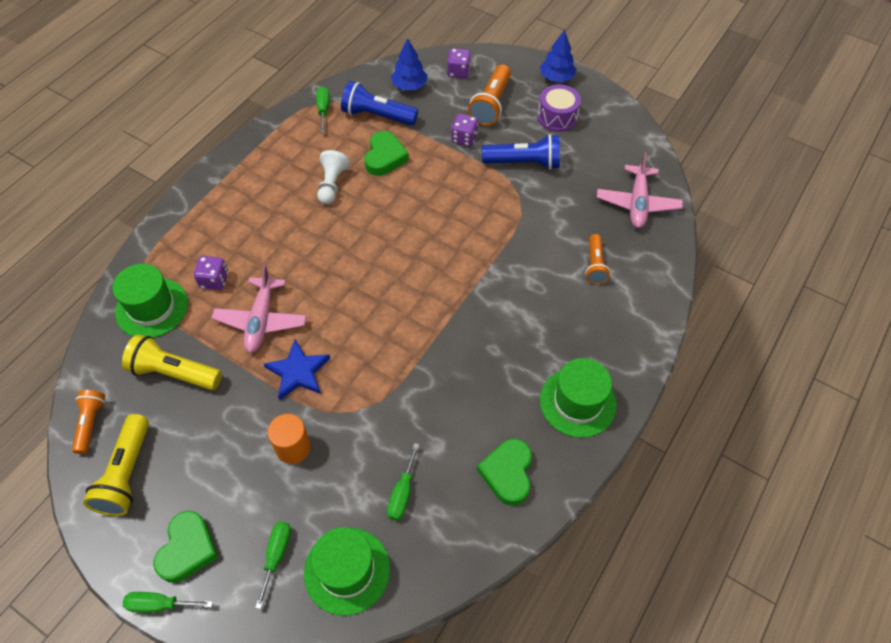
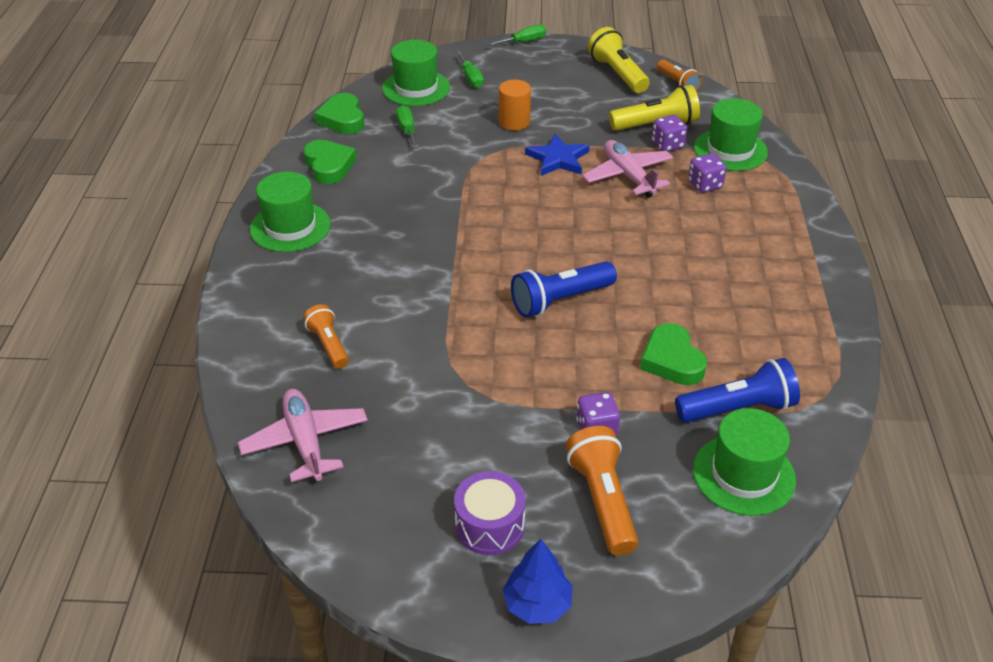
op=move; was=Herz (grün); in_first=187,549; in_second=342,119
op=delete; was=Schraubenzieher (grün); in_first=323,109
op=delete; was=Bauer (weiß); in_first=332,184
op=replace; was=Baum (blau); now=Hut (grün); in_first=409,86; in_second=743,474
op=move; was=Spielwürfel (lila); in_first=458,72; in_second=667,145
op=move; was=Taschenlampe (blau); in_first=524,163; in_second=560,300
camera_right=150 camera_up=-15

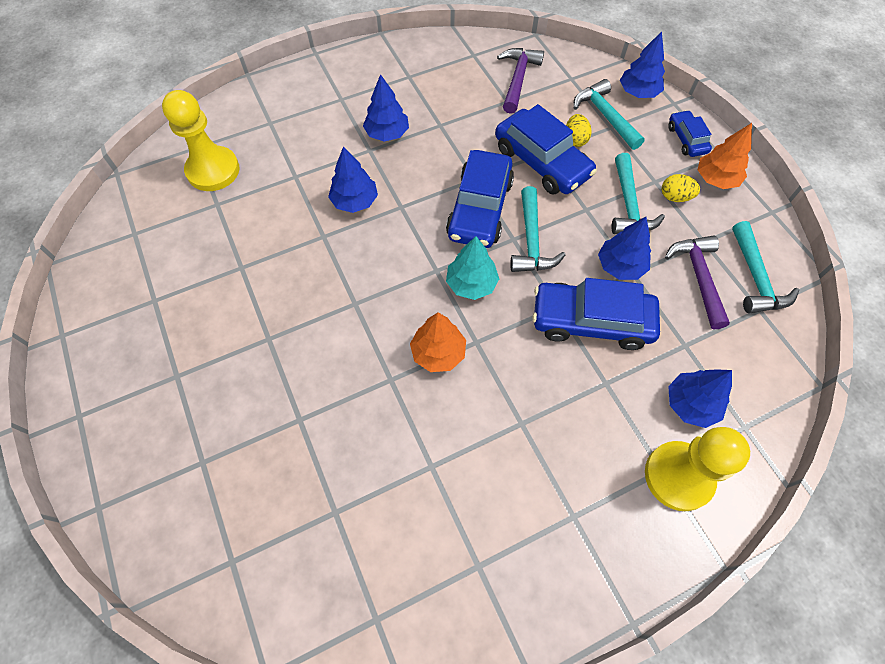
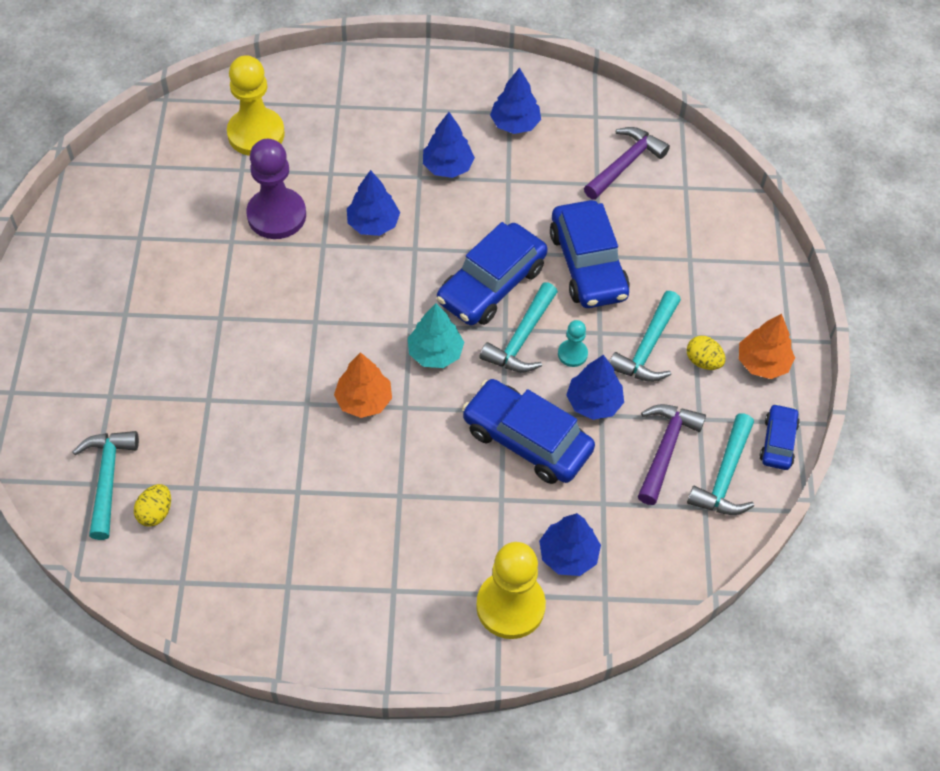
op=move; was=Ei (gelb); in_first=575,139; in_second=155,512
op=move; was=Hammer (türkis); in_first=605,116; in_second=107,478
op=move; was=Baum (blau); in_first=638,93; in_second=515,124
op=move; was=Auto (blau); in_first=686,139; in_second=778,442
op=insert; now=Bauer (lila); in_second=276,215
op=insert; now=Bauer (türkis); in_second=572,354
camera_right=25 camera_up=-5

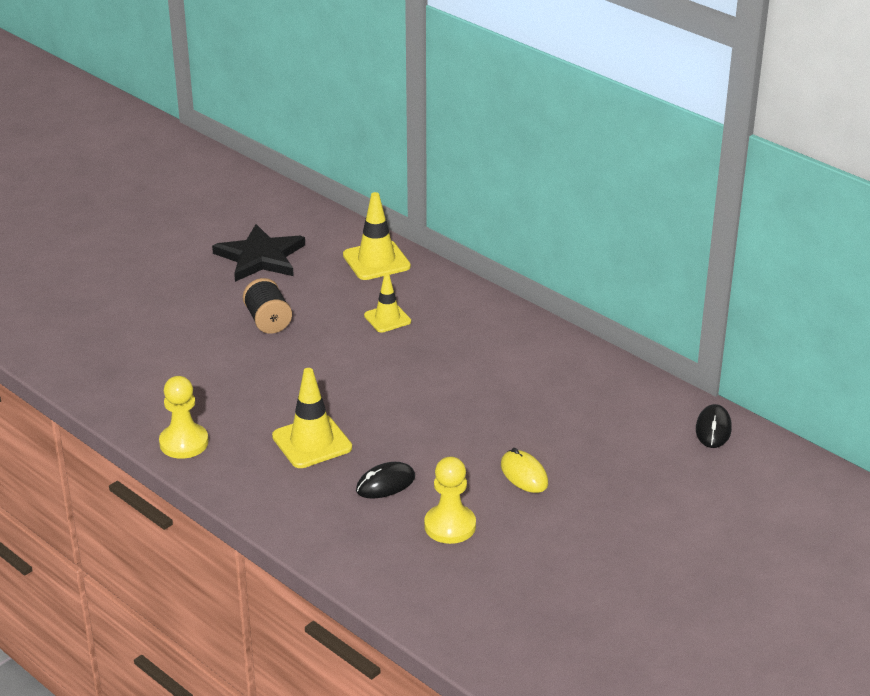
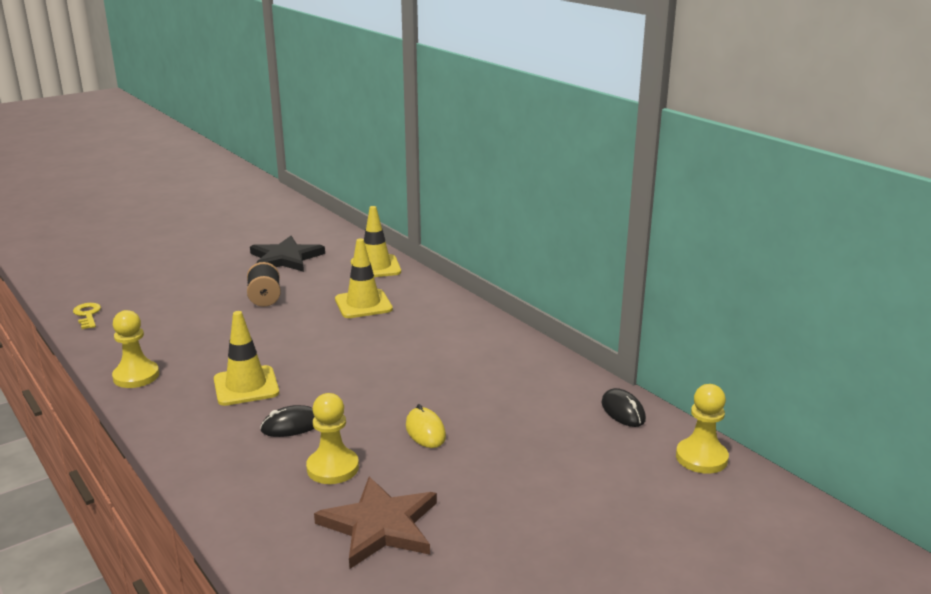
op=resize; was=Leitkegel (gelb); in_first=387,318; in_second=363,304; ratio=1.55
op=rotate; was=Computermaus (schwarz); in_first=713,429; in_second=623,411; clockwise=-45
op=insert; now=Schlüssel (gelb); in_second=87,315
op=insert; now=Stern (braun); in_second=380,525
op=insert; now=Bauer (gelb); in_second=701,458
camera_right=10 camera_up=-10

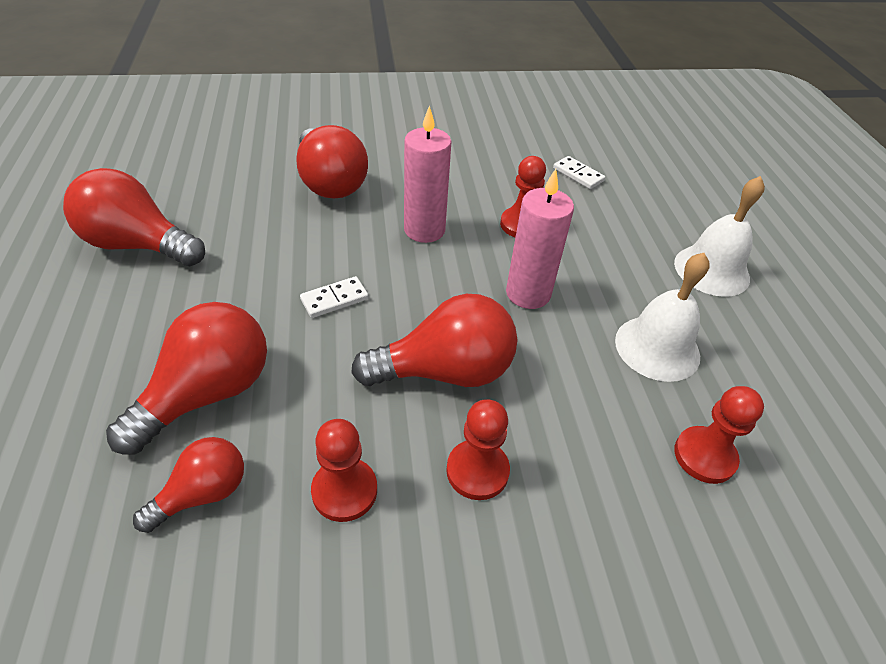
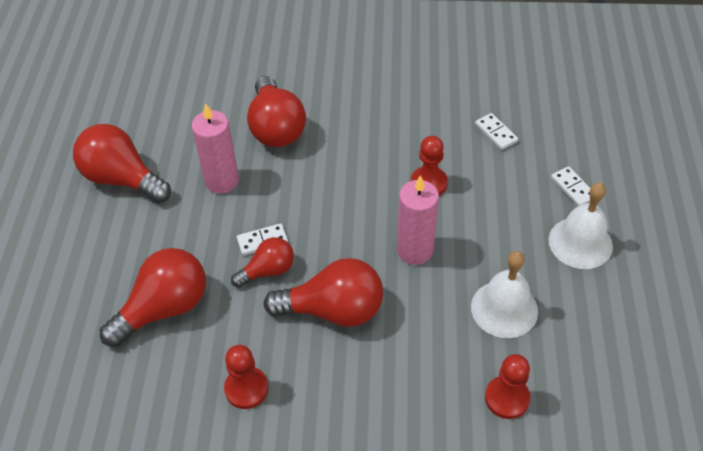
op=move; was=Glühbirne (rot); in_first=203,493; in_second=268,271
op=move; was=Kerze (rosa); in_first=424,230; in_second=222,181
op=delete; was=Bauer (rot); in_first=477,471
op=insert; now=Dominostein (weiß); in_second=573,188
camera_right=15 camera_up=5

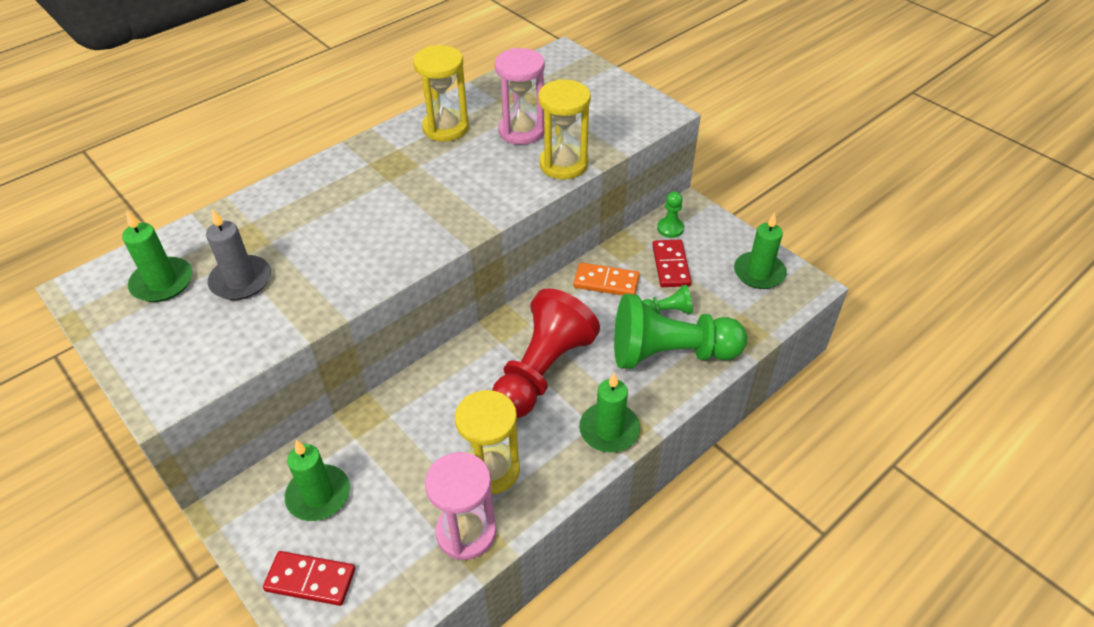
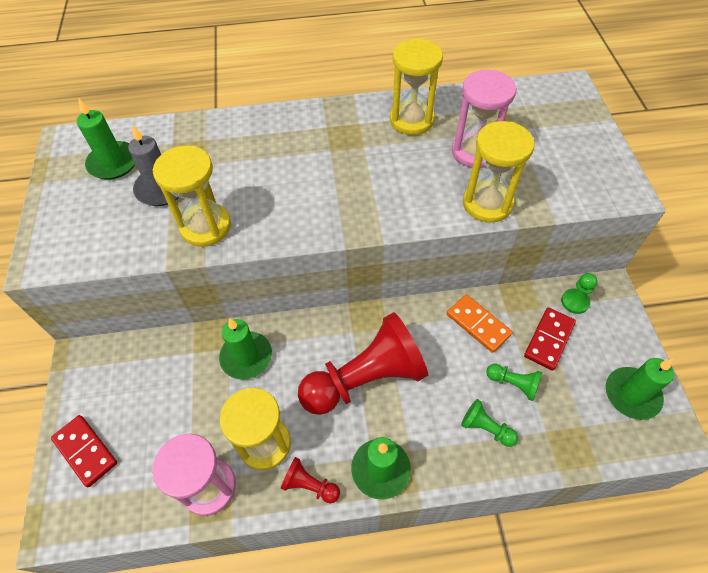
op=move; was=Kerze (grün); in_first=318,495; in_second=246,357
op=resize; was=Bauer (grün); in_first=670,353; in_second=486,428; ratio=0.42
op=insert; now=Sanduhr (gelb); in_second=206,227
op=insert; now=Bauer (rot); in_second=310,485
camera_right=35 camera_up=10

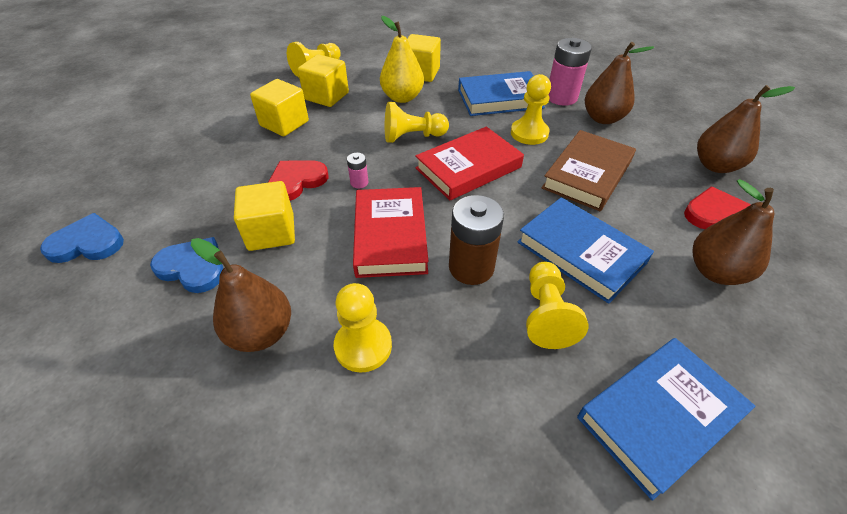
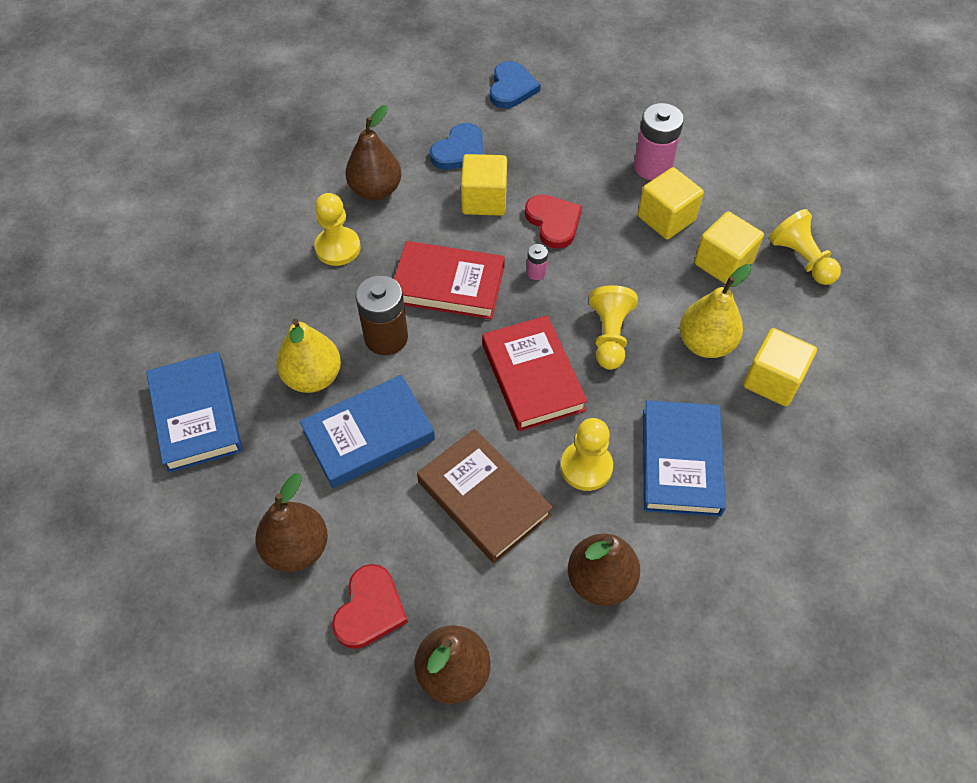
op=replace; was=Bauer (gelb); now=Birne (gelb); in_first=546,314; in_second=313,377
op=move; was=Batterie (rosa); in_first=561,97; in_second=652,166
camera_right=105 camera_up=10

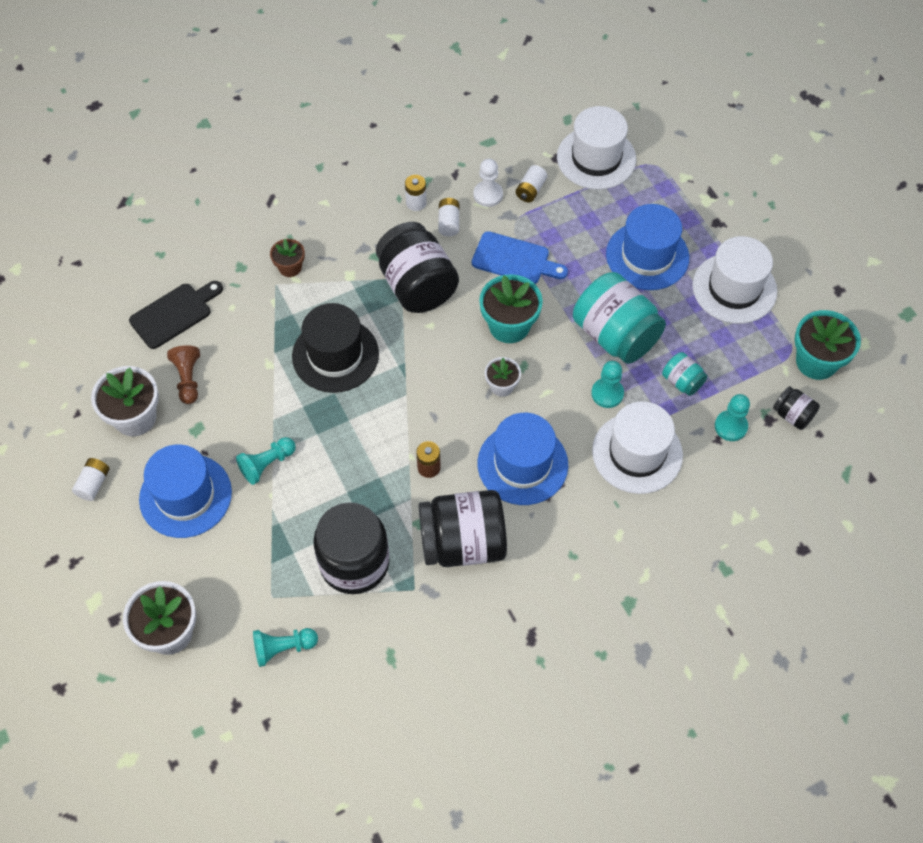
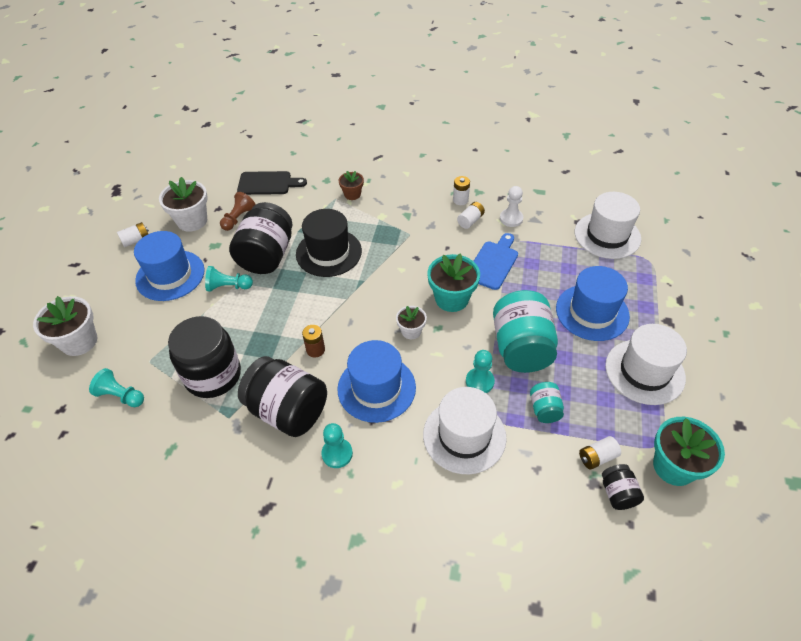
op=move; was=Einmachglas (schwarz); in_first=417,285; in_second=267,256
op=rotate; was=Schneidebrett (blau); in_first=514,259; in_second=493,263; clockwise=-120
op=move; was=Batterie (weiß); in_first=530,190; in_second=597,457
op=move; was=Bauer (türkis); in_first=730,426; in_second=337,454
camera_right=40 camera_up=-10

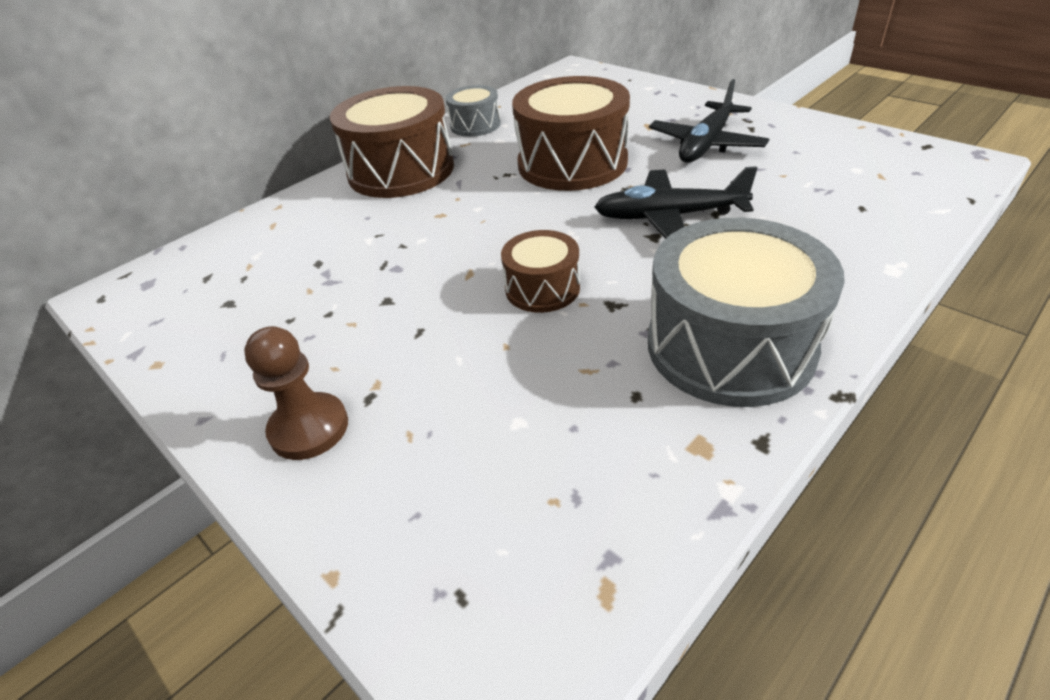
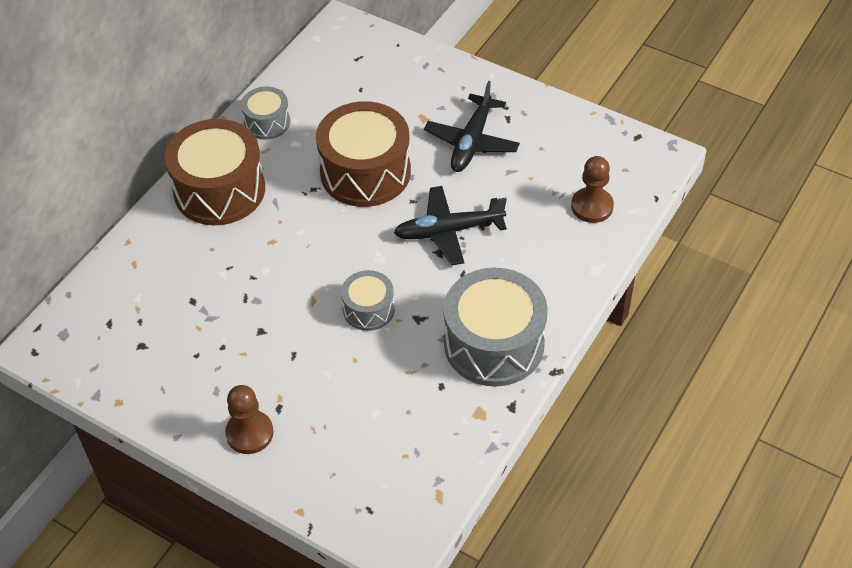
op=recolor; was=Trommel (braun); now=Trommel (grau); in_first=542,288; in_second=368,309
op=insert; now=Bauer (braun); in_second=592,206
camera_right=-15 camera_up=10

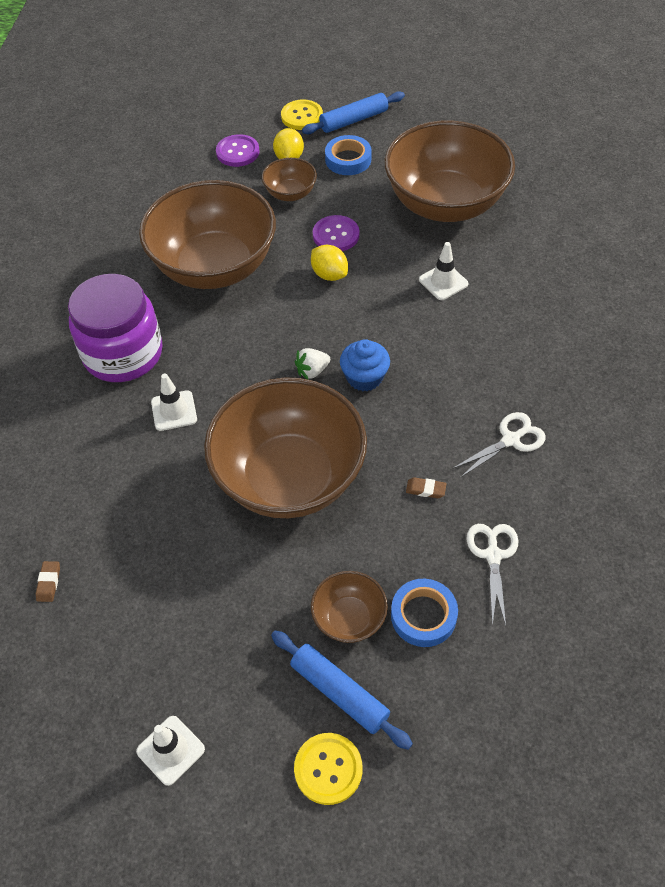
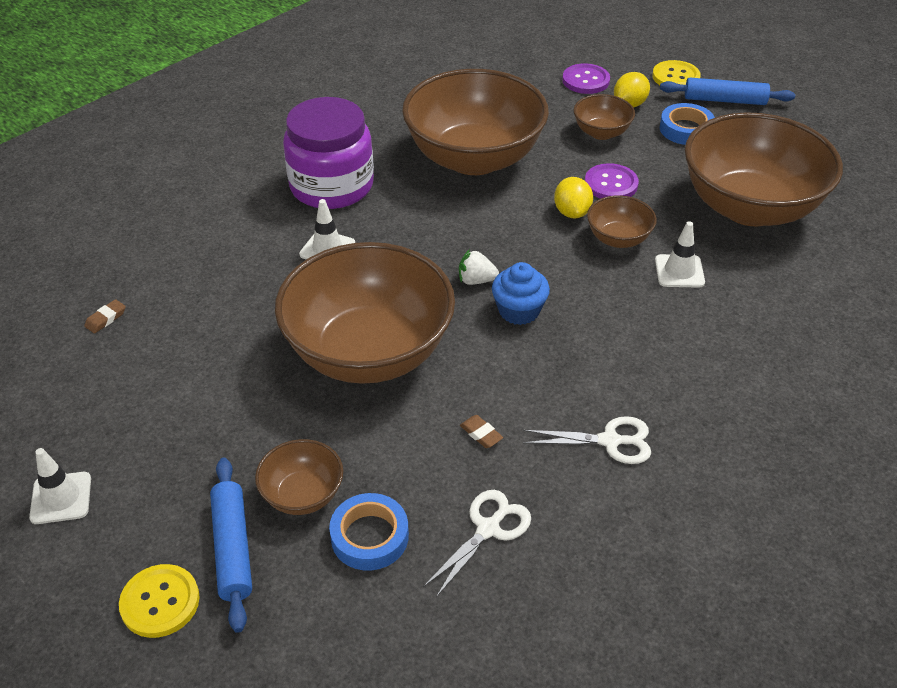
op=insert; now=Schüssel (braun); in_second=618,239
camera_right=35 camera_up=-10

